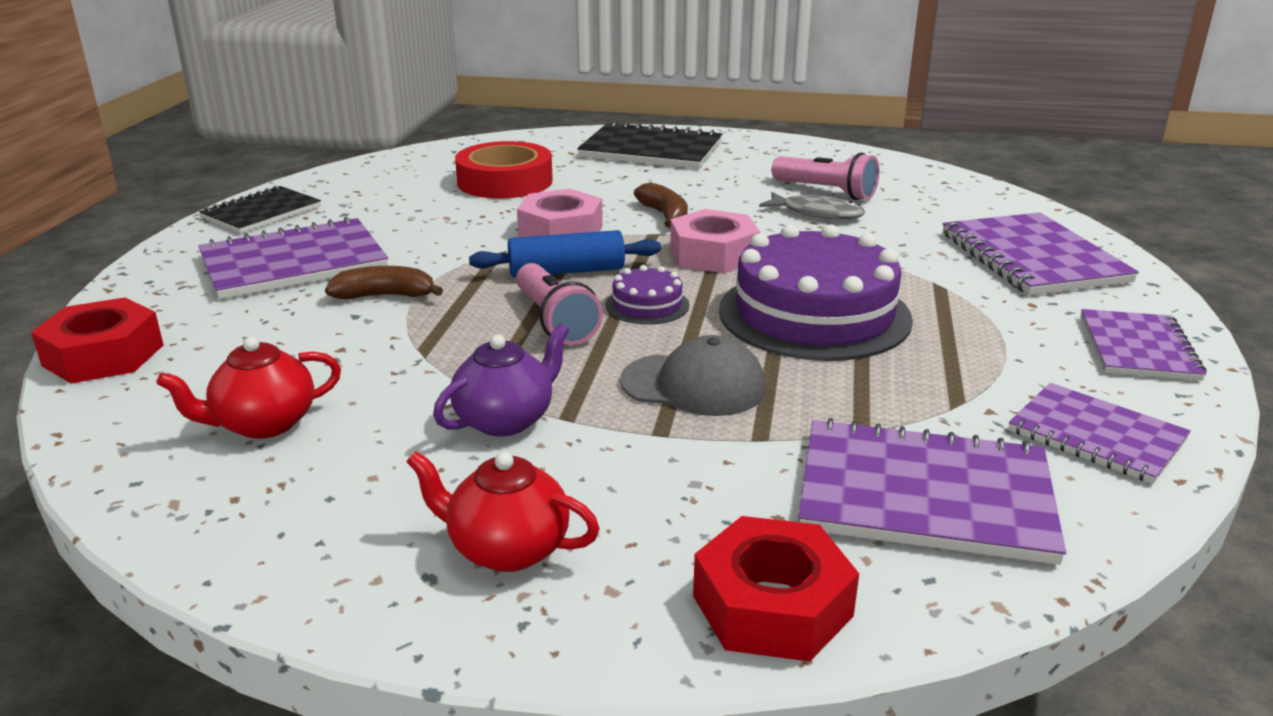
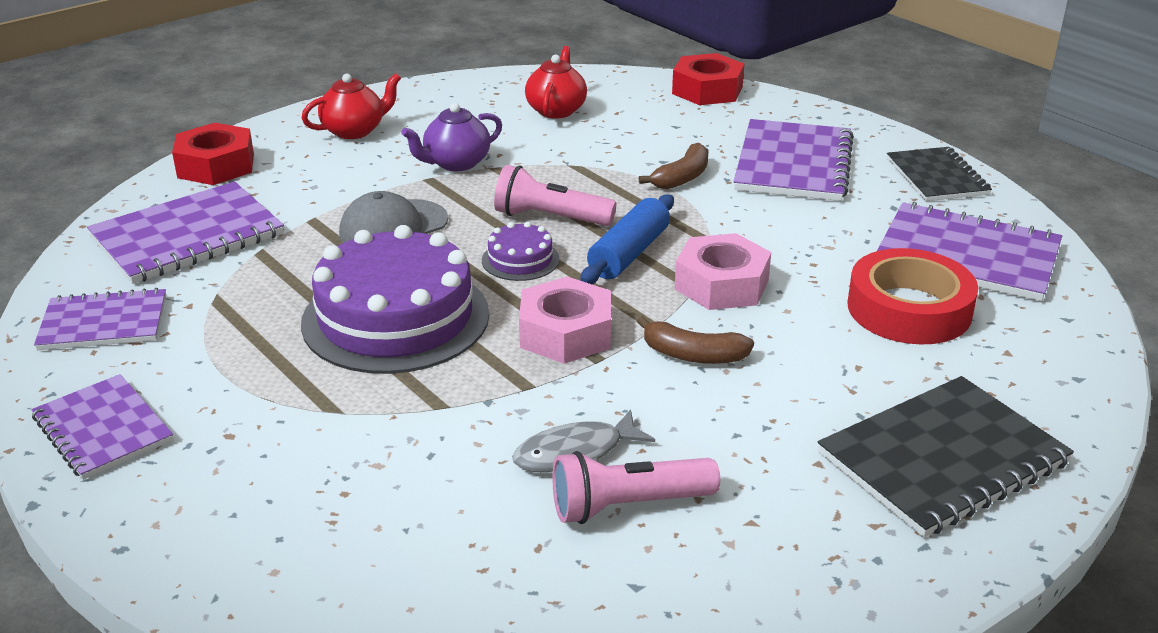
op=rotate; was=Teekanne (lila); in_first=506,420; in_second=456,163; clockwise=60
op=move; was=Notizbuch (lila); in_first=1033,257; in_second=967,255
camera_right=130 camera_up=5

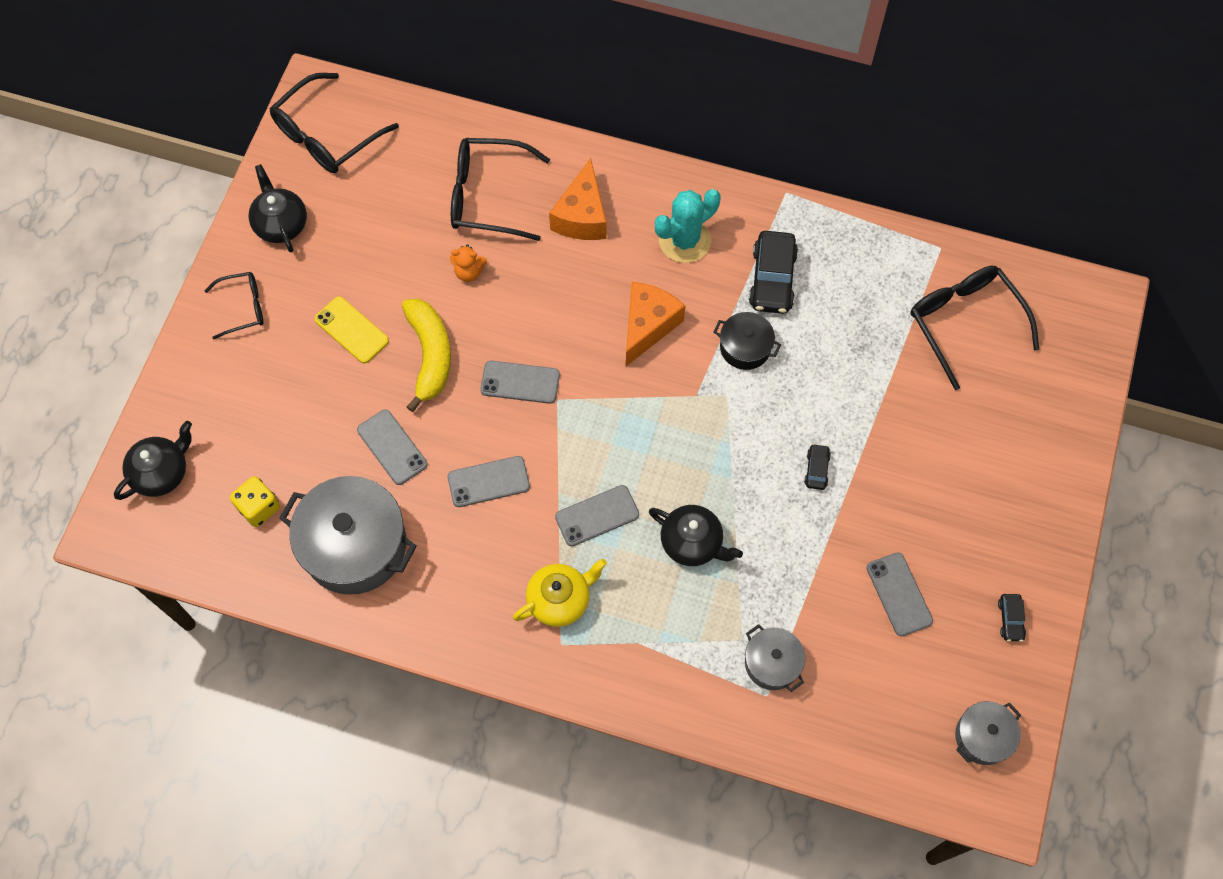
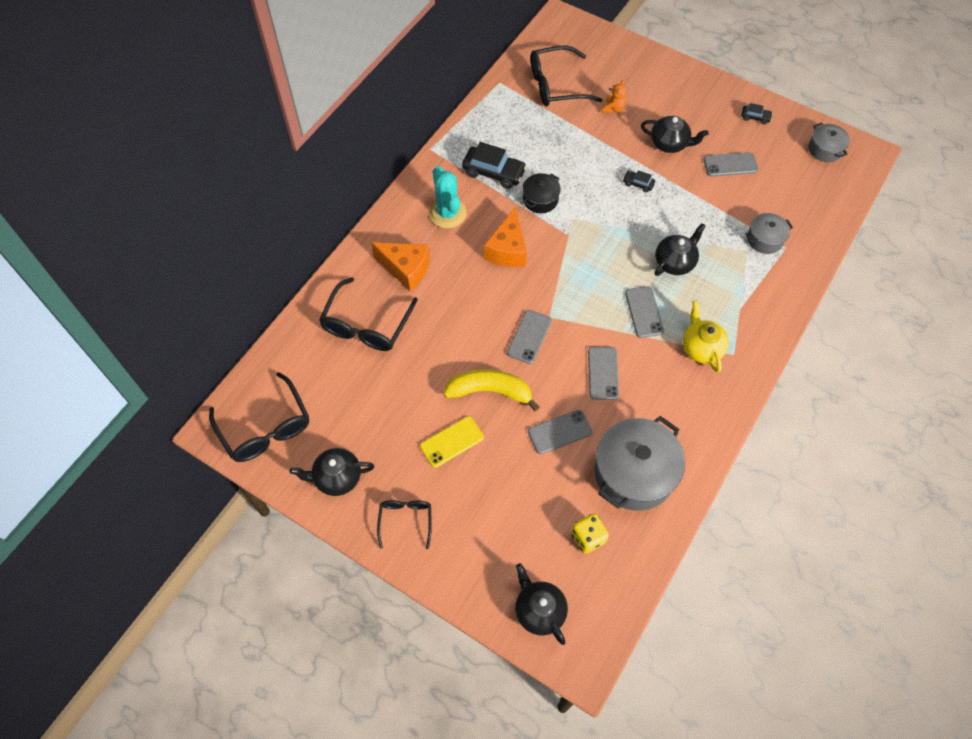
op=move; was=Teddybär (orange); in_first=469,272; in_second=613,108
op=rotate; was=Käse (orange); in_first=648,326; in_second=507,250; clockwise=-120
op=insert; now=Teekanne (schwarz); in_second=669,144
camera_right=-75 camera_up=-5

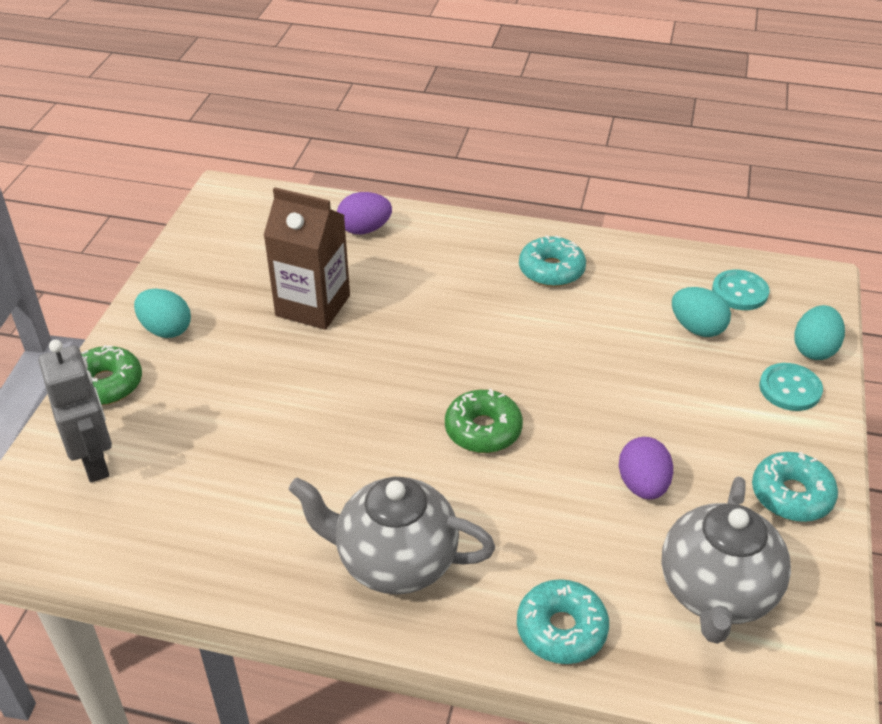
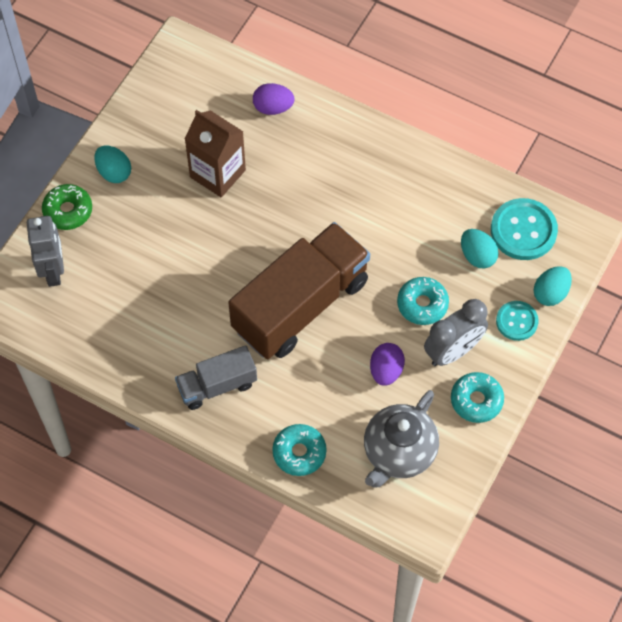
op=replace; was=Teekanne (grau); now=Lastwagen (grau); in_first=394,561; in_second=217,385
op=replace; was=Donut (grün); now=Lastwagen (braun); in_first=483,430; in_second=300,305
op=move; was=Donut (türkis); in_first=551,270; in_second=422,304
op=resize; was=Knopf (türkis); in_first=740,292; in_second=523,230; ratio=1.63
op=insert; now=Wecker (grau); in_second=453,351
camera_right=15 camera_up=20

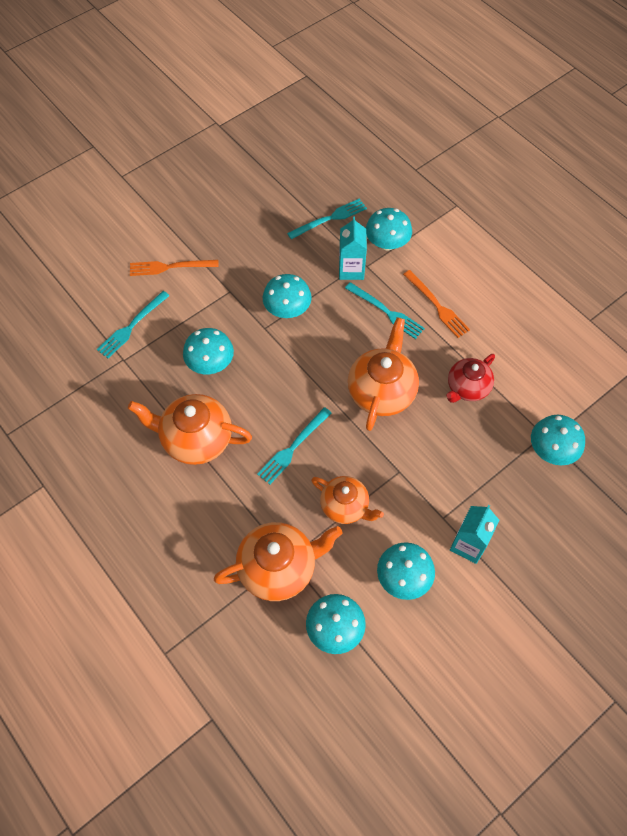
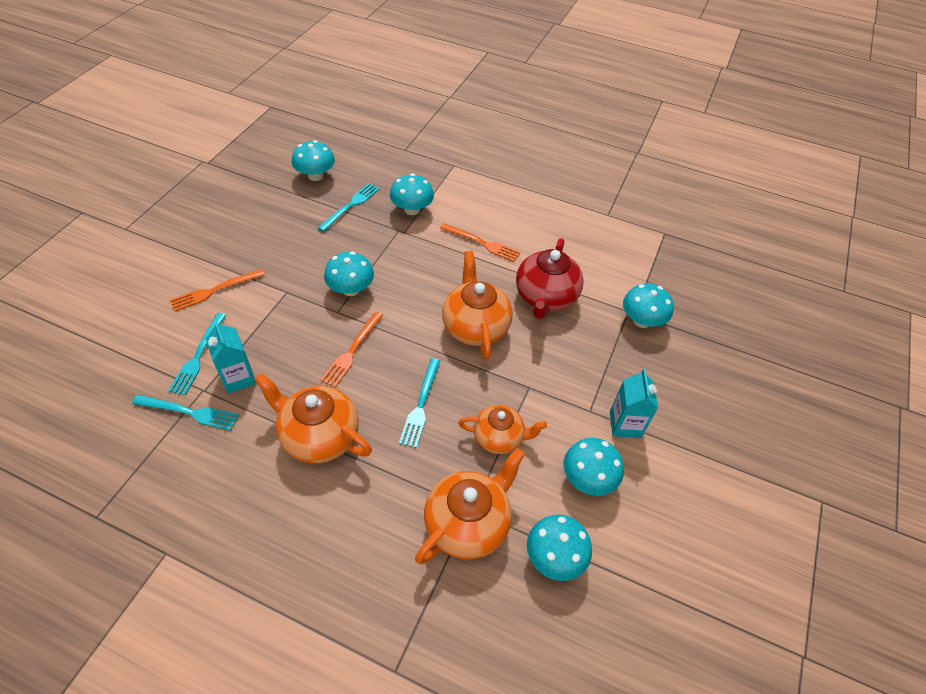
op=rotate; was=Teekanne (orange); in_first=195,439; in_second=319,436; clockwise=45
op=move; was=Pilz (türkis); in_first=210,363; in_second=315,175
op=move; was=Getränkekarton (türkis); in_first=351,270; in_second=238,378
op=move; was=Gabel (türkis); in_first=386,311; in_second=189,412
op=resize; was=Teekanne (rot); in_first=467,388; in_second=545,297; ratio=1.54
op=insert; now=Gabel (orange); in_second=352,350
camera_right=-30 camera_up=-10

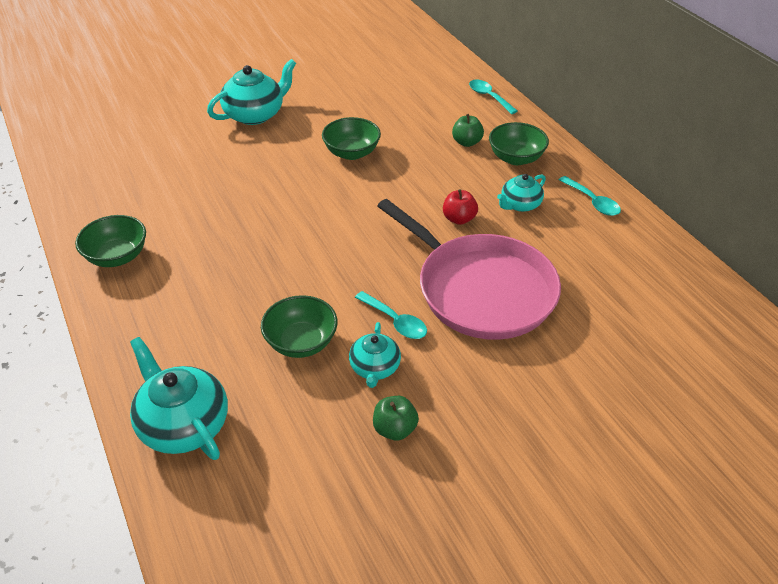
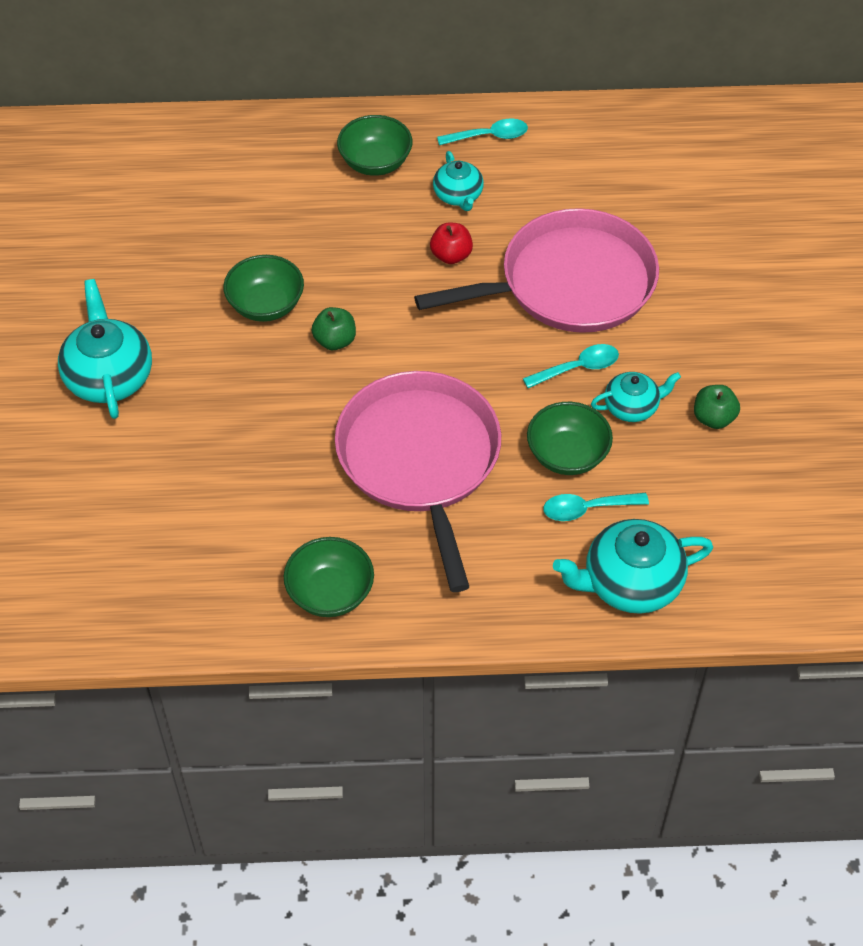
op=rotate; was=Teekanne (türkis); in_first=374,368; in_second=632,407; clockwise=-45
op=move; was=Apfel (grün); in_first=466,142; in_second=335,341
op=move; was=Löffel (türkis); in_first=489,97; in_second=587,509
op=insert; now=Pfanne (rosa); in_second=420,460
camera_right=-65 camera_up=10

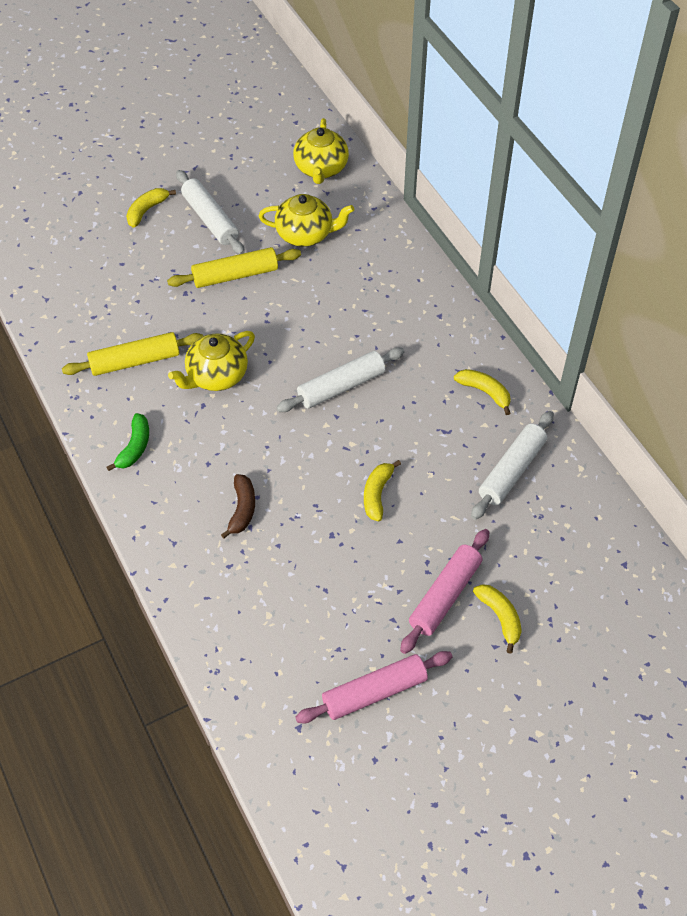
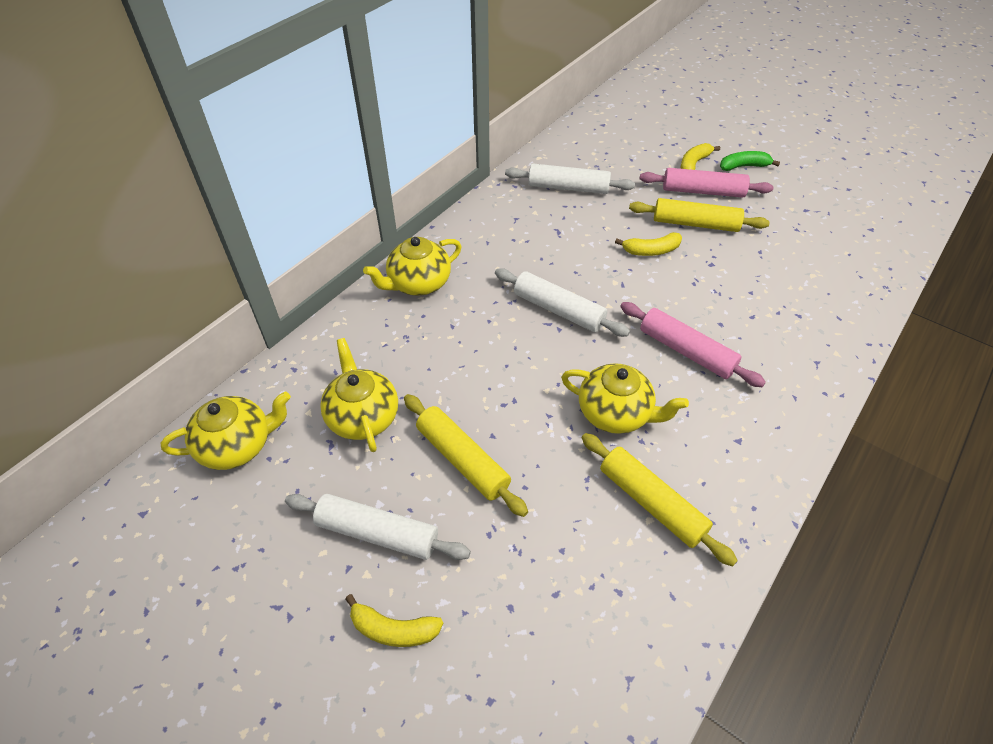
op=move; was=Banane (grün); in_first=135,447; in_second=743,166
op=rotate; was=Nudelholz (weiß); in_first=210,219; in_second=378,533; clockwise=75
op=delete; was=Banane (braun); in_first=242,509
op=move; was=Nudelholz (rosa); in_first=374,692; in_second=686,351
op=delete; was=Banane (gelb); in_first=485,392
op=insert; now=Teekanne (gelb); in_second=418,283
op=insert; now=Nudelholz (gelb); in_second=695,224
camera_right=-115 camera_up=-5

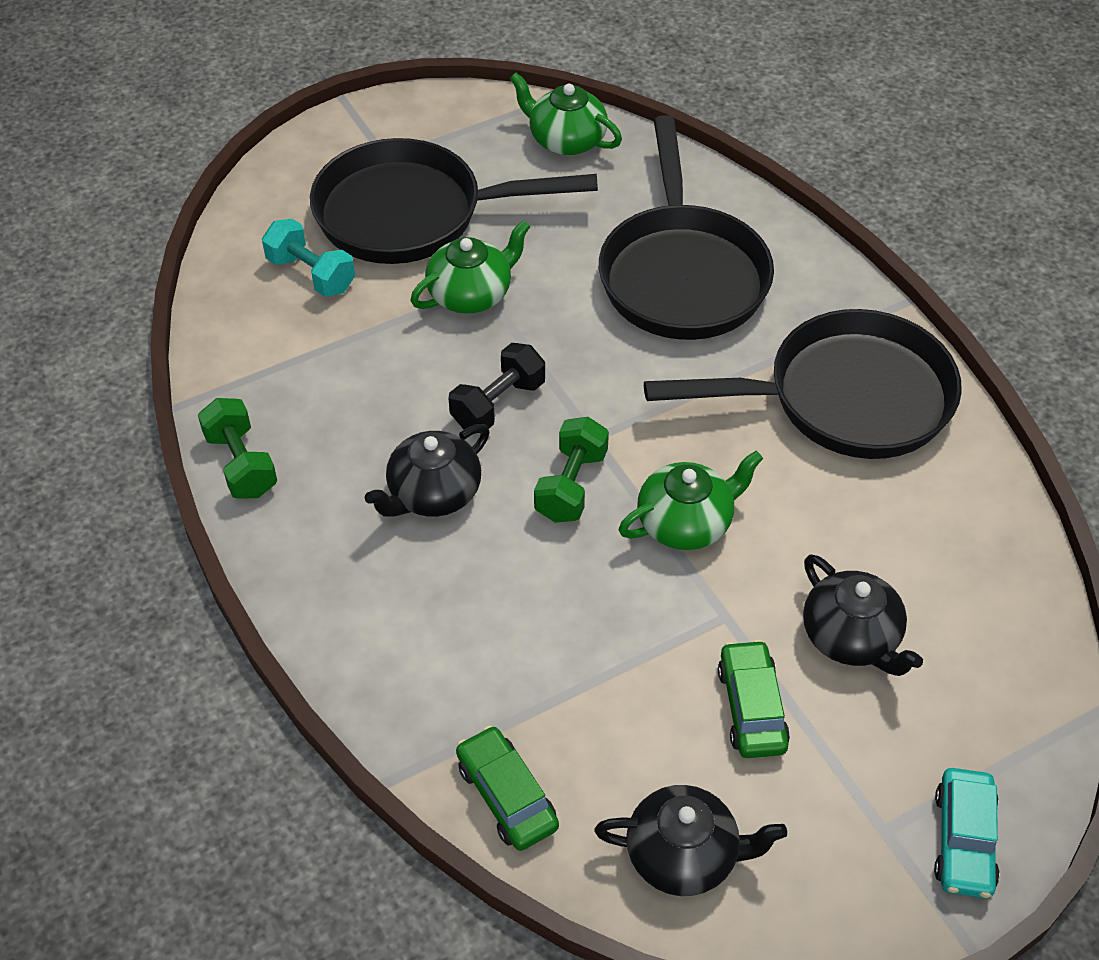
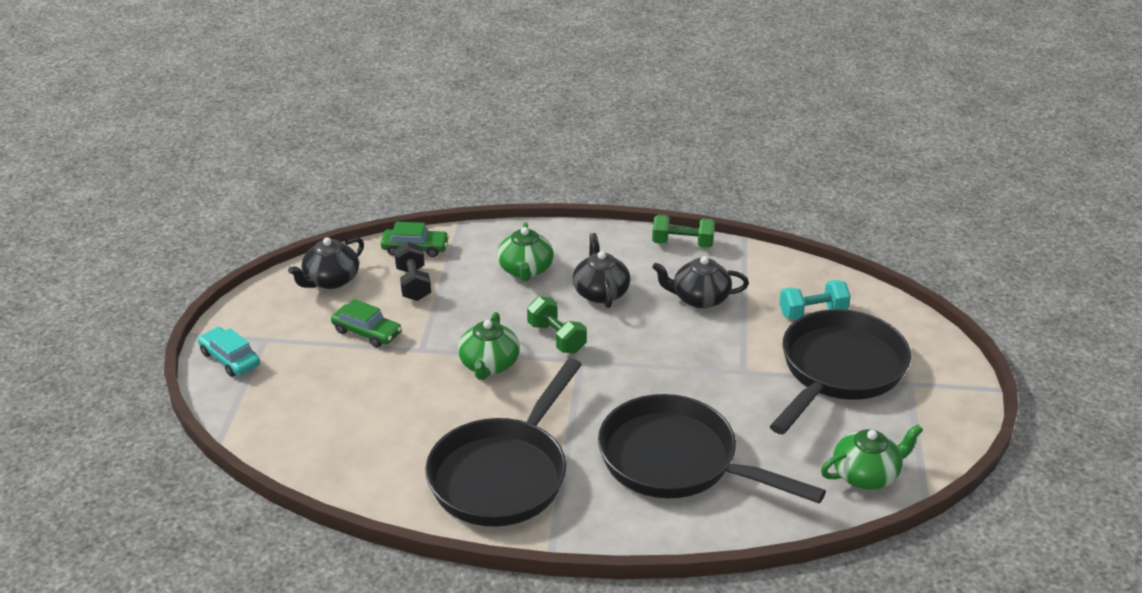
op=move; was=Teekanne (grün); in_first=471,294; in_second=525,270
op=move; was=Hantel (schwarz); in_first=498,404; in_second=413,284
op=move; was=Teekanne (schwarz); in_first=851,637; in_second=699,298
camera_right=125 camera_up=-15

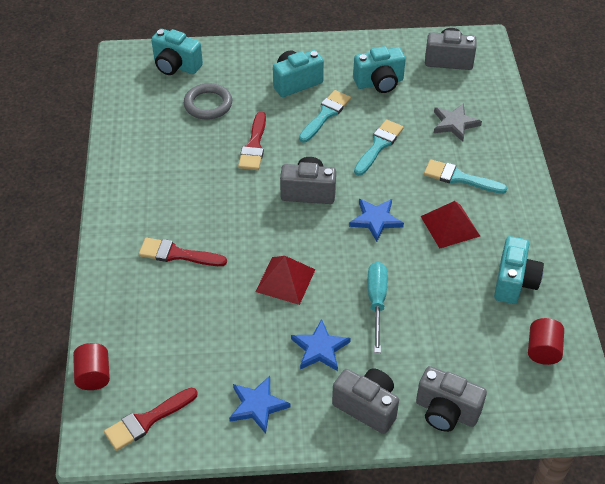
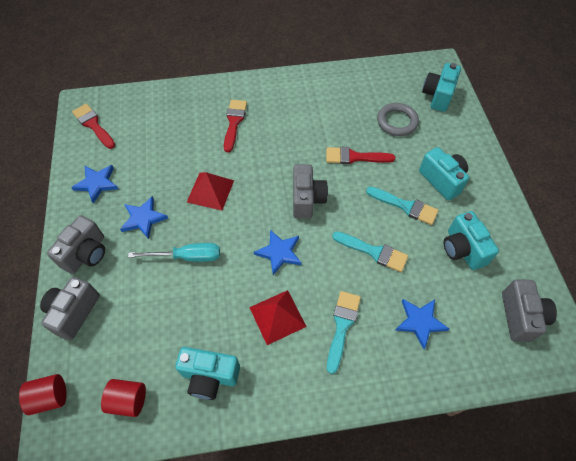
op=move; was=Vollzylinder (rot); in_first=94,375; in_second=50,397
op=recolor; was=Stern (grau); now=Stern (blau); in_first=454,123; in_second=420,322
camera_right=85 camera_up=10

